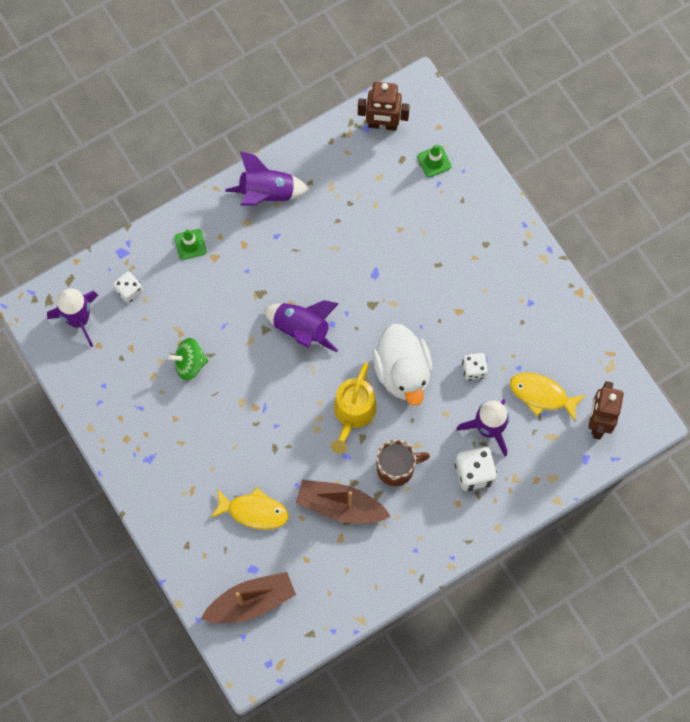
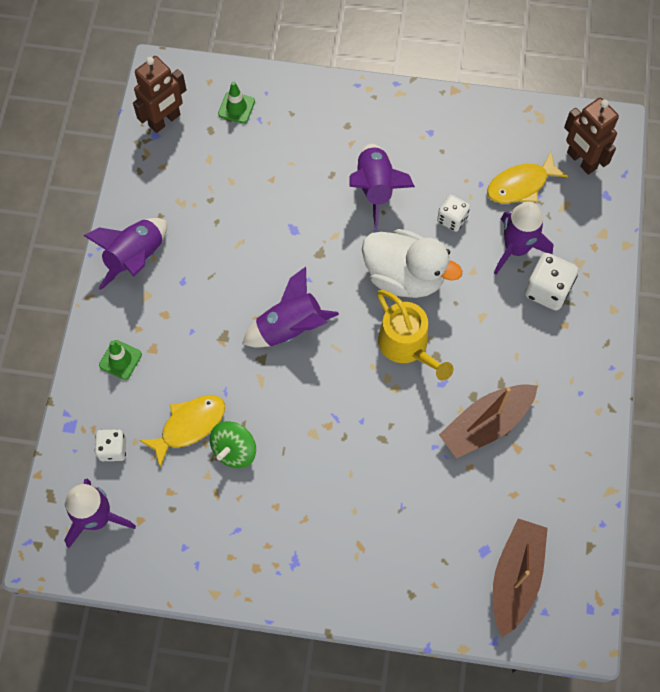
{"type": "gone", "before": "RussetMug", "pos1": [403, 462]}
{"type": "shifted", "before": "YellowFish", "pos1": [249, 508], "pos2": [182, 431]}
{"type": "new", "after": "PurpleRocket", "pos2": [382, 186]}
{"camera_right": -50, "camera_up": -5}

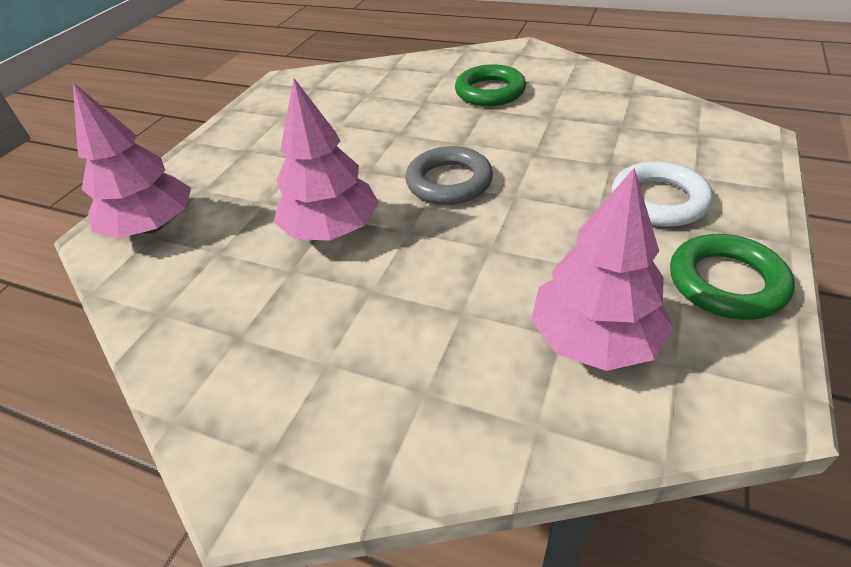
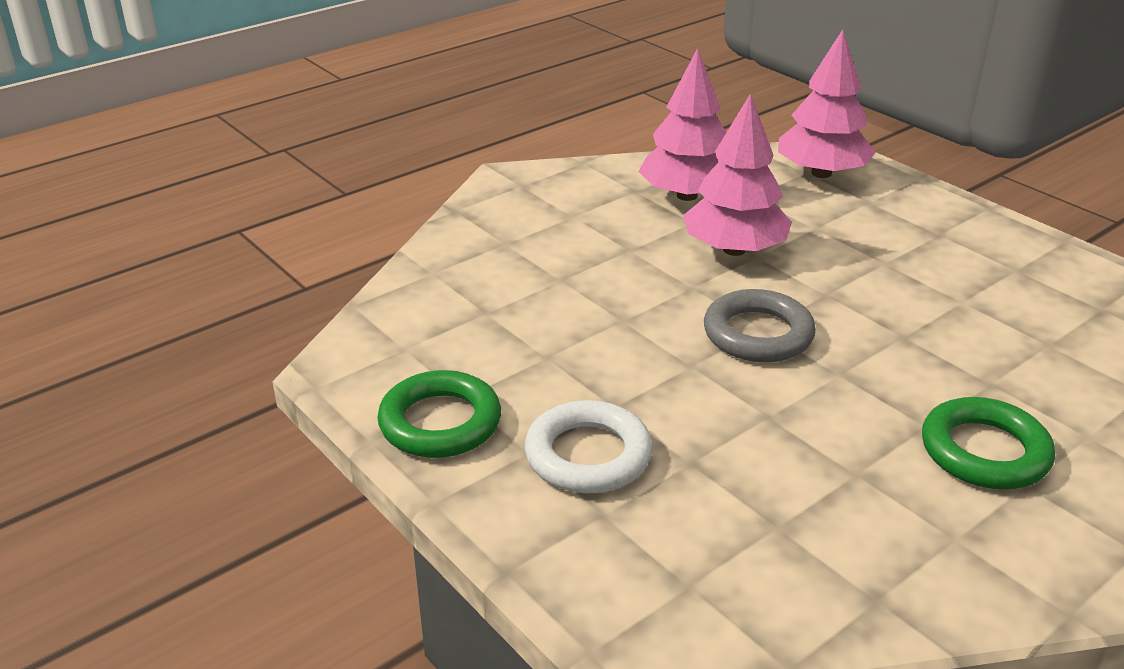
{"type": "shifted", "before": "RosyToyTree", "pos1": [602, 269], "pos2": [682, 124]}
{"camera_right": 115, "camera_up": -10}

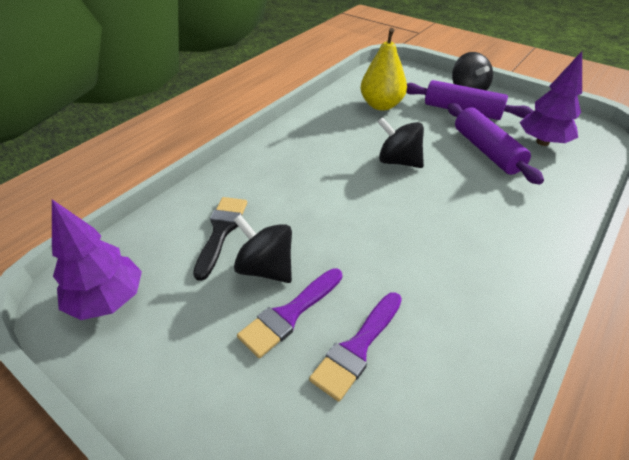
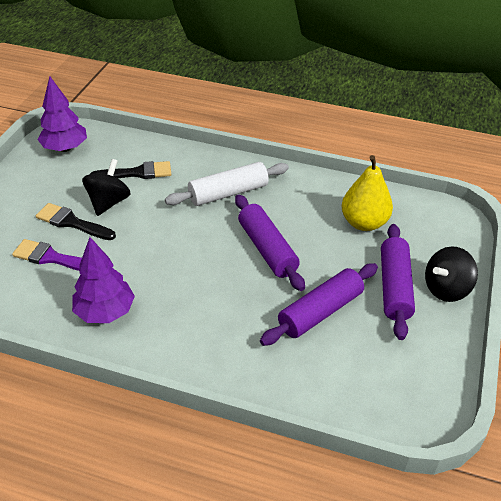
{"type": "shifted", "before": "PurpleToyTree", "pos1": [551, 98], "pos2": [103, 280]}
{"type": "swapped", "before": "BlackSpinningTop", "after": "PurpleRollingPin", "pos1": [401, 142], "pos2": [270, 242]}
{"type": "repainted", "before": "PurpleBrush", "after": "BlackBrush", "pos1": [289, 313], "pos2": [76, 221]}
{"type": "new", "after": "PureWhiteRollingPin", "pos2": [227, 184]}
{"camera_right": 70, "camera_up": 0}

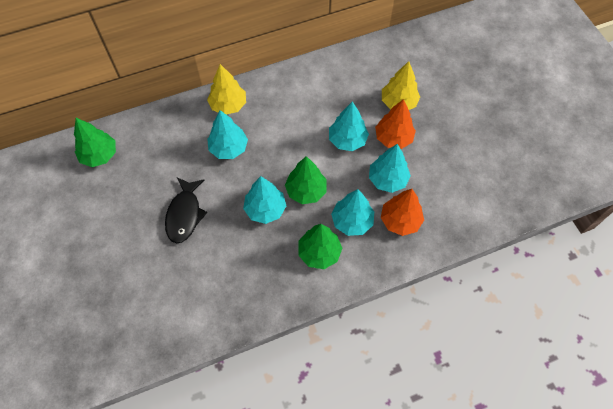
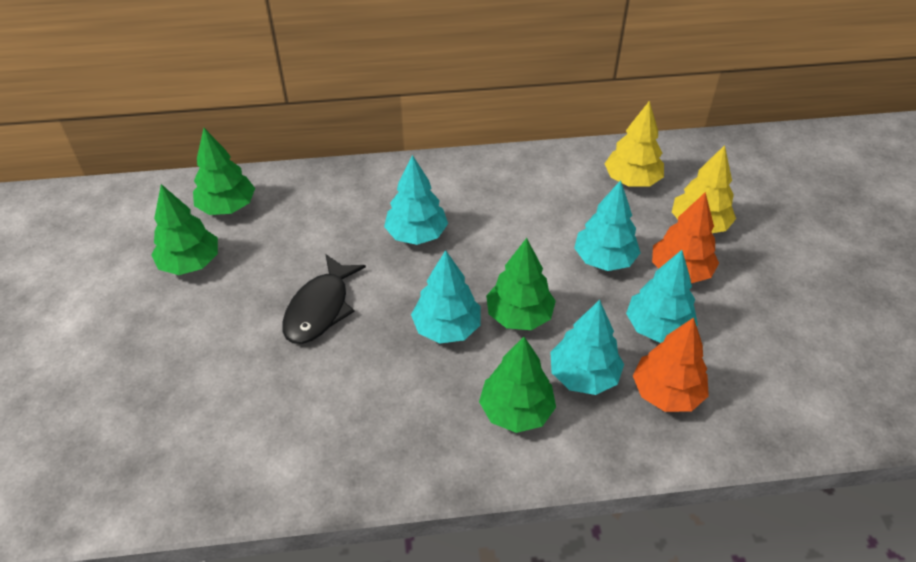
{"type": "shifted", "before": "YellowToyTree", "pos1": [226, 89], "pos2": [634, 144]}
{"type": "new", "after": "GreenToyTree", "pos2": [184, 229]}
{"camera_right": 15, "camera_up": -15}

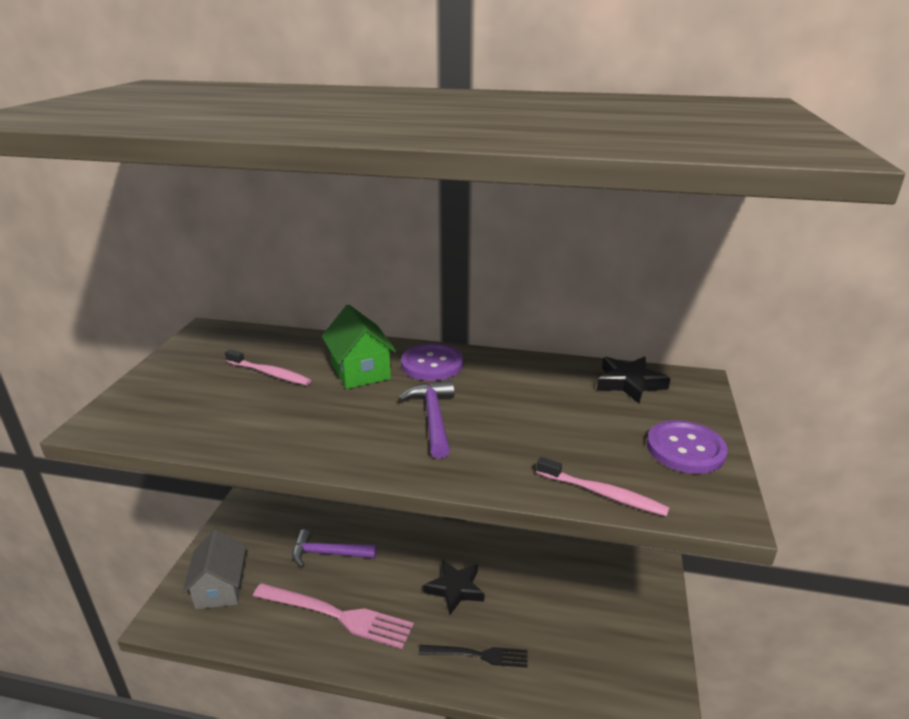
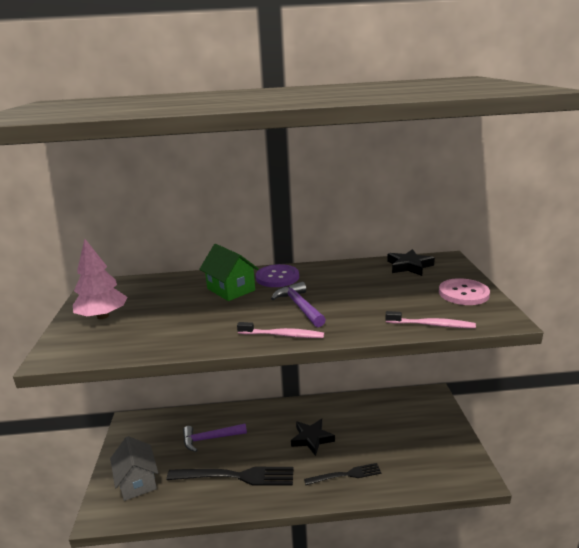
{"type": "shifted", "before": "RosyToothBrush", "pos1": [268, 367], "pos2": [280, 330]}
{"type": "repainted", "before": "PurpleButton", "after": "RosyButton", "pos1": [687, 447], "pos2": [464, 291]}
{"type": "repainted", "before": "RosyTableFork", "after": "BlackTableFork", "pos1": [333, 616], "pos2": [230, 476]}
{"type": "new", "after": "RosyToyTree", "pos2": [100, 279]}
{"camera_right": -15, "camera_up": -5}

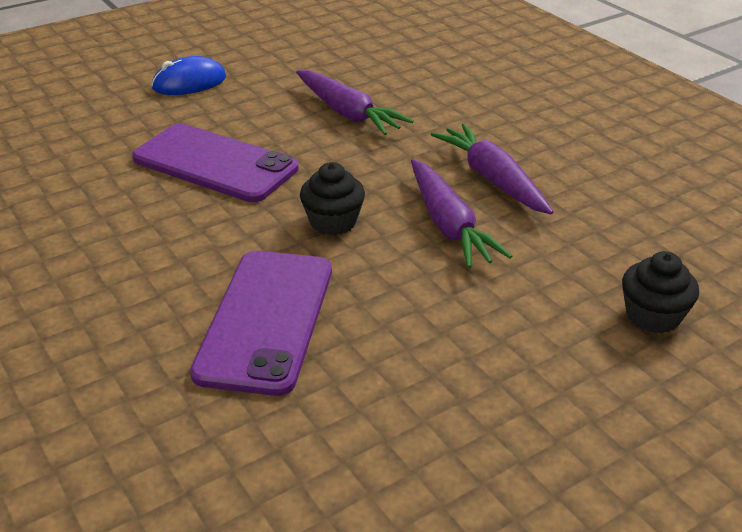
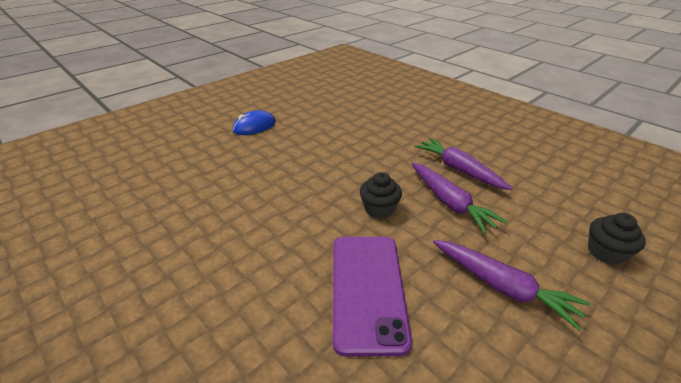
{"type": "shifted", "before": "PurpleRootVegetable", "pos1": [355, 102], "pos2": [511, 285]}
{"type": "gone", "before": "PurpleSmartphone", "pos1": [215, 162]}
{"camera_right": -10, "camera_up": 0}

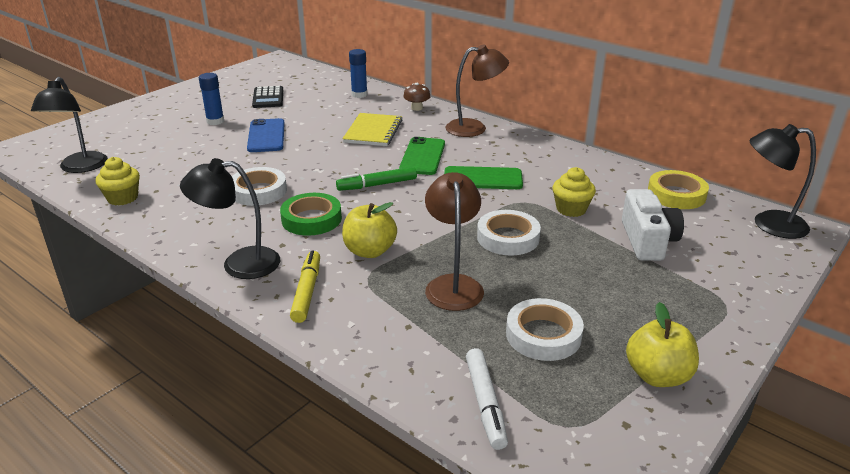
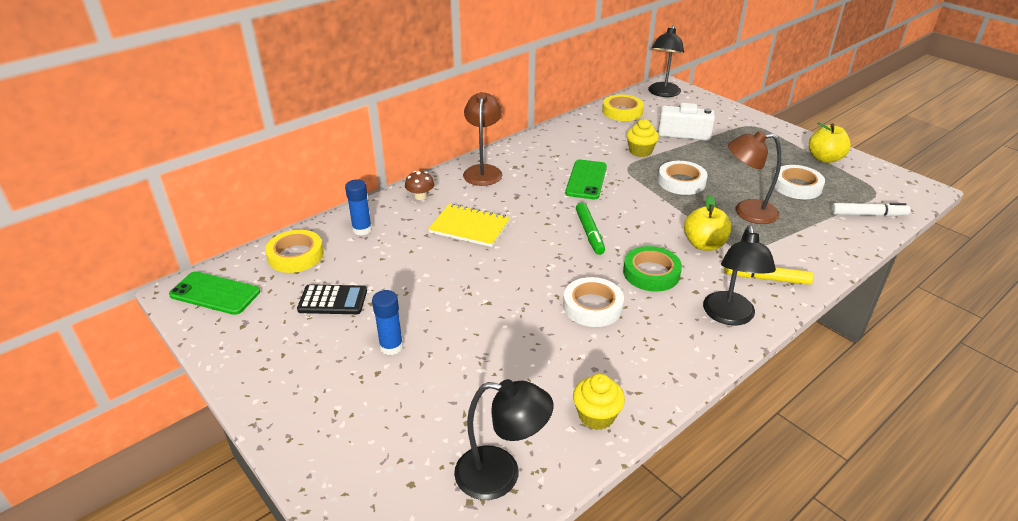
{"type": "gone", "before": "RoyalBlueSmartphone", "pos1": [266, 135]}
{"type": "shifted", "before": "GreenSmartphone", "pos1": [422, 156], "pos2": [214, 293]}
{"type": "new", "after": "YellowStickyTape", "pos2": [294, 251]}
{"camera_right": -80, "camera_up": 5}

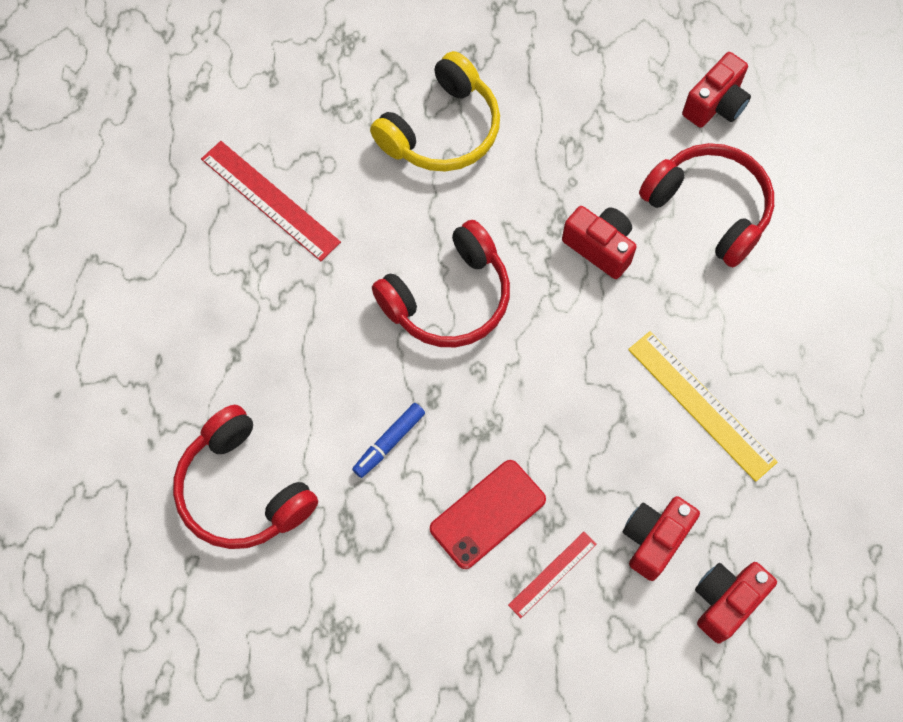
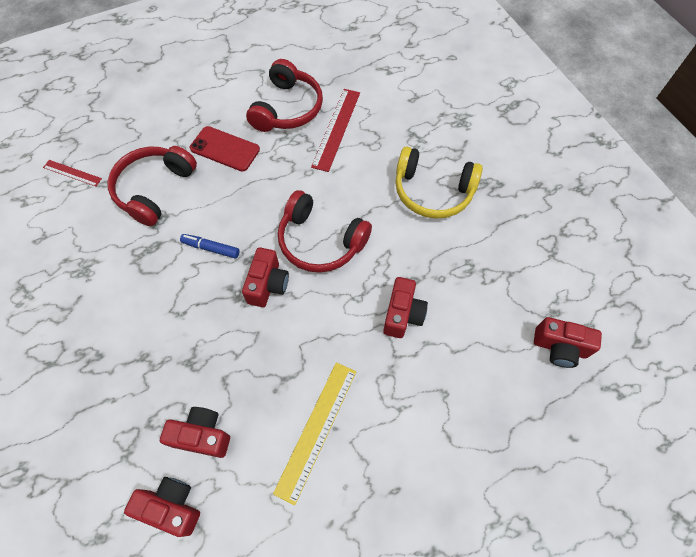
{"type": "shifted", "before": "RedHeadset", "pos1": [706, 205], "pos2": [284, 95]}
{"type": "shifted", "before": "RedSmartphone", "pos1": [488, 514], "pos2": [225, 149]}
{"type": "shifted", "before": "RedMeasuringStick", "pos1": [552, 575], "pos2": [72, 173]}
{"type": "new", "after": "RedCompactCamera", "pos2": [265, 277]}
{"camera_right": 65, "camera_up": -5}

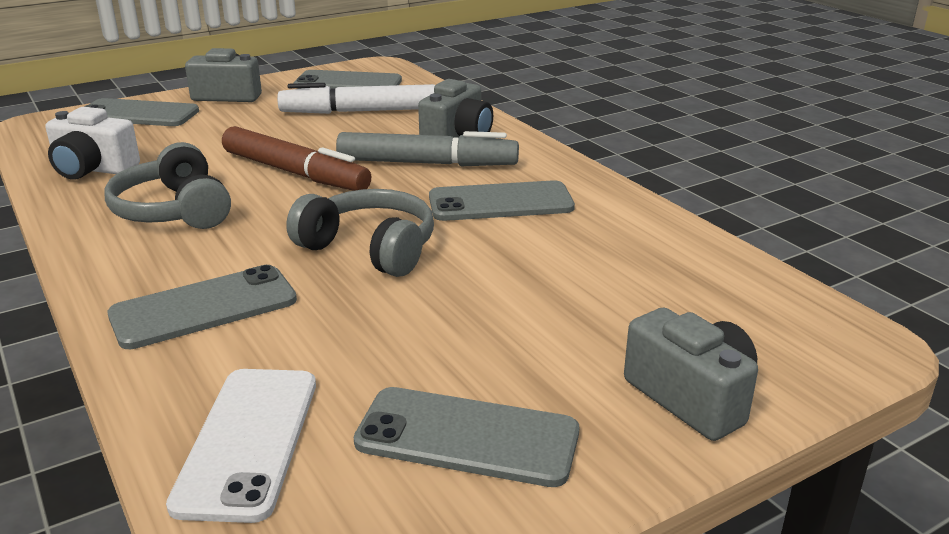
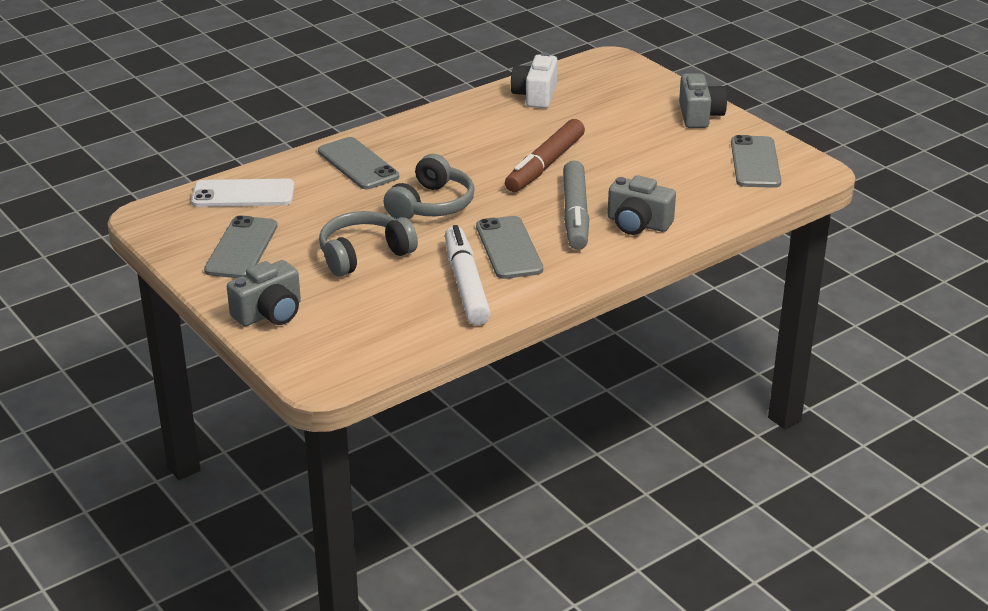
{"type": "shifted", "before": "PureWhiteMarkerPen", "pos1": [356, 98], "pos2": [468, 275]}
{"type": "gone", "before": "GreySmartphone", "pos1": [141, 112]}
{"type": "shifted", "before": "GreyHeadset", "pos1": [168, 185], "pos2": [368, 244]}
{"camera_right": 85, "camera_up": 5}

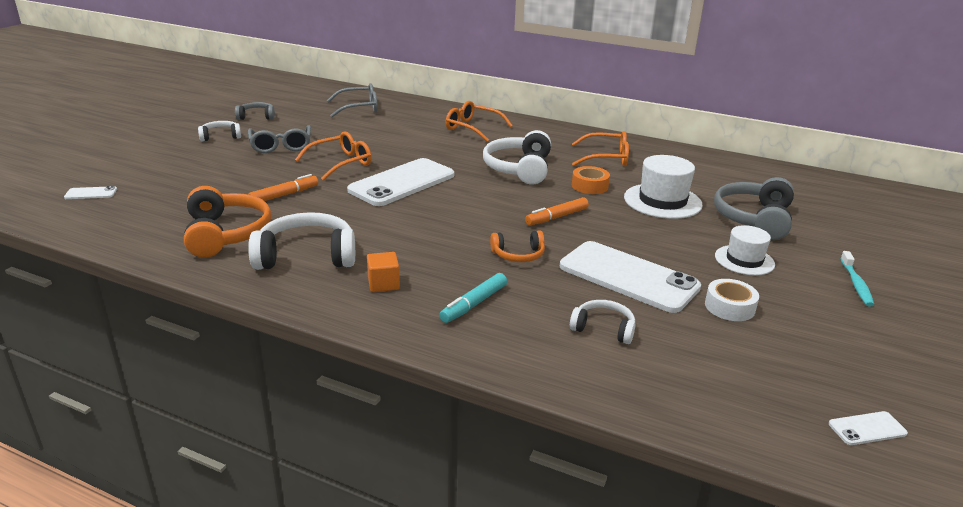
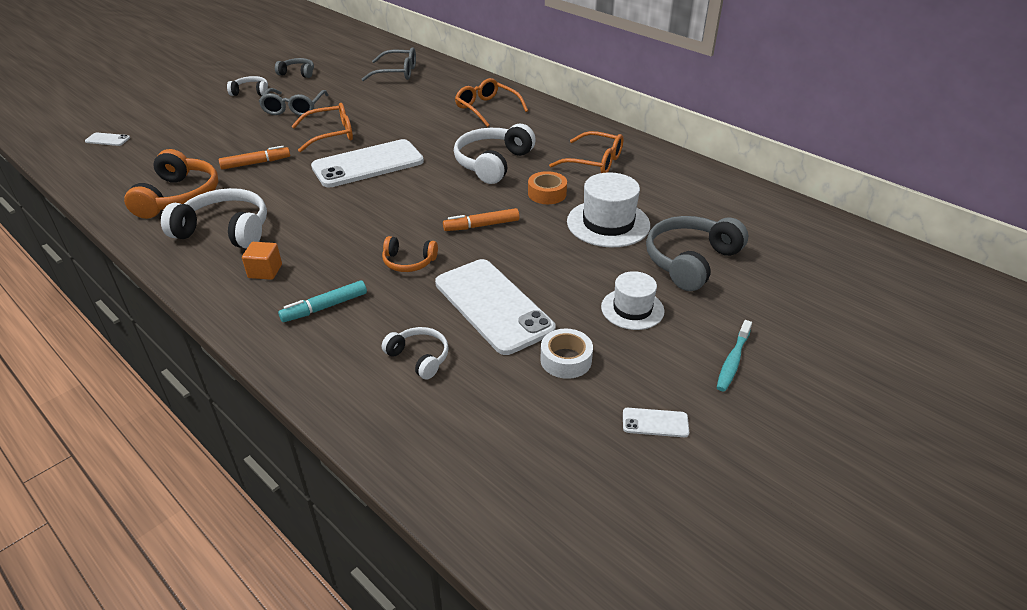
{"type": "shifted", "before": "PureWhiteSmartphone", "pos1": [868, 428], "pos2": [656, 422]}
{"camera_right": 20, "camera_up": 10}

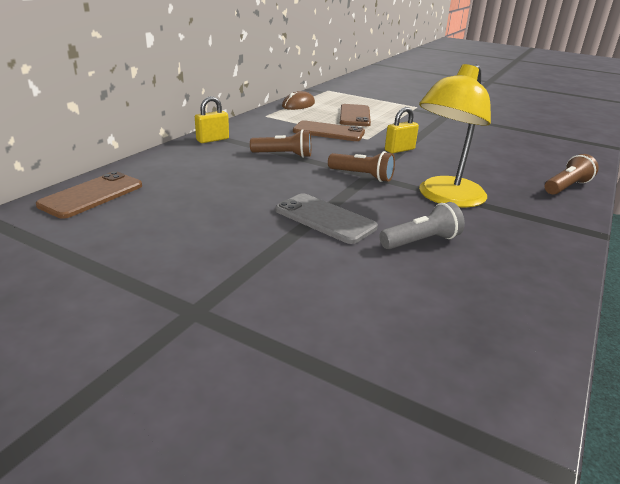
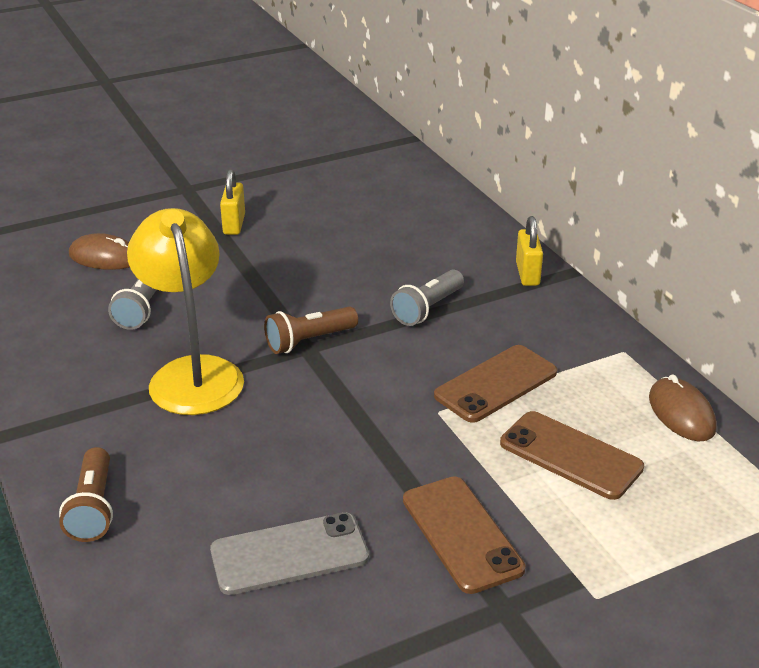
{"type": "shifted", "before": "YellowSmallLock", "pos1": [402, 130], "pos2": [232, 202]}
{"type": "repainted", "before": "RussetTorch", "after": "GreyTorch", "pos1": [280, 143], "pos2": [427, 298]}
{"type": "shifted", "before": "RussetSmartphone", "pos1": [89, 195], "pos2": [464, 535]}
{"type": "shifted", "before": "GreySmartphone", "pos1": [326, 219], "pos2": [289, 553]}
{"type": "new", "after": "RussetPcMouse", "pos2": [99, 251]}
{"camera_right": 125, "camera_up": 5}

